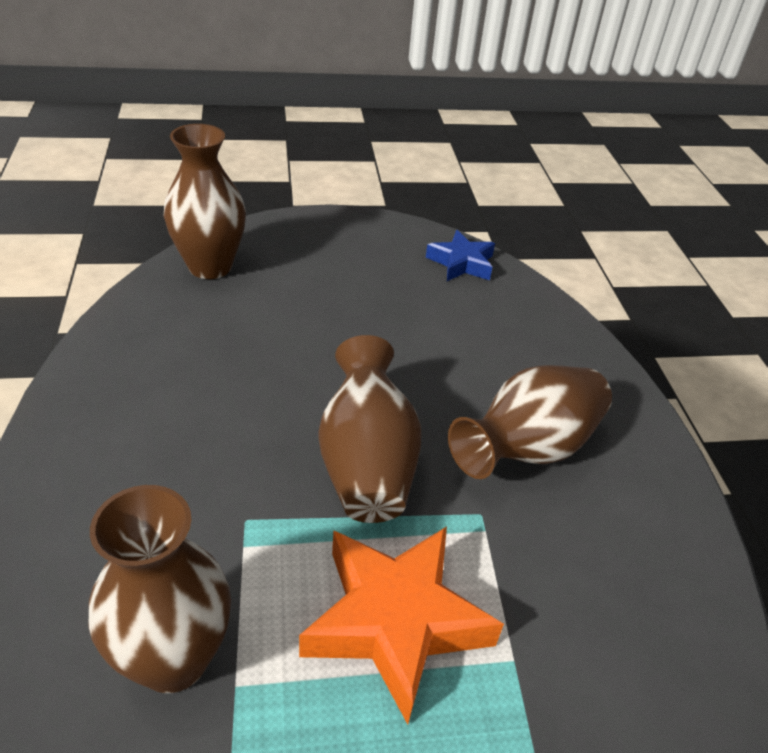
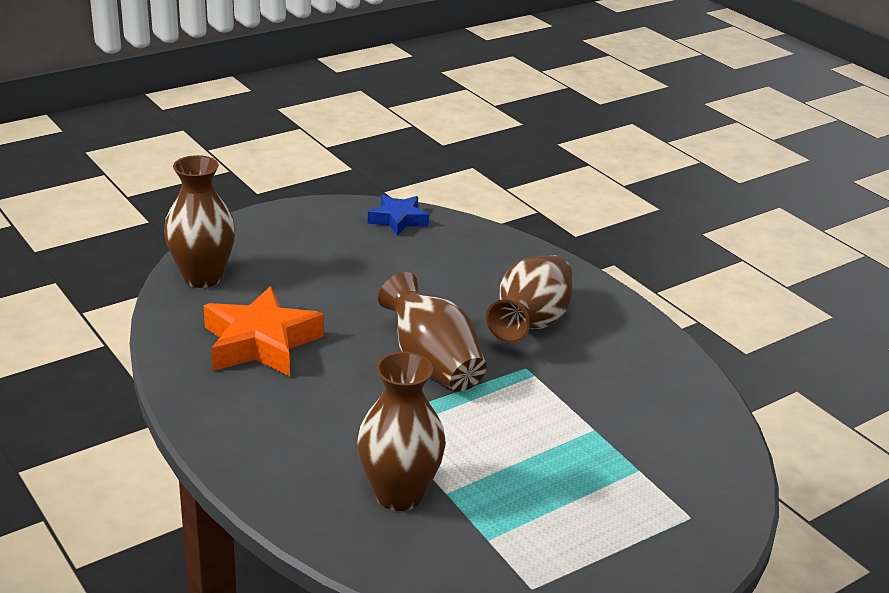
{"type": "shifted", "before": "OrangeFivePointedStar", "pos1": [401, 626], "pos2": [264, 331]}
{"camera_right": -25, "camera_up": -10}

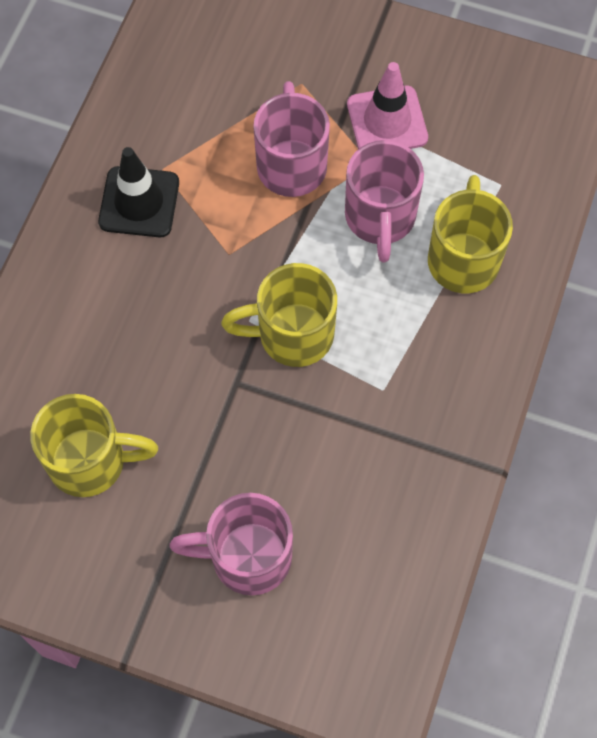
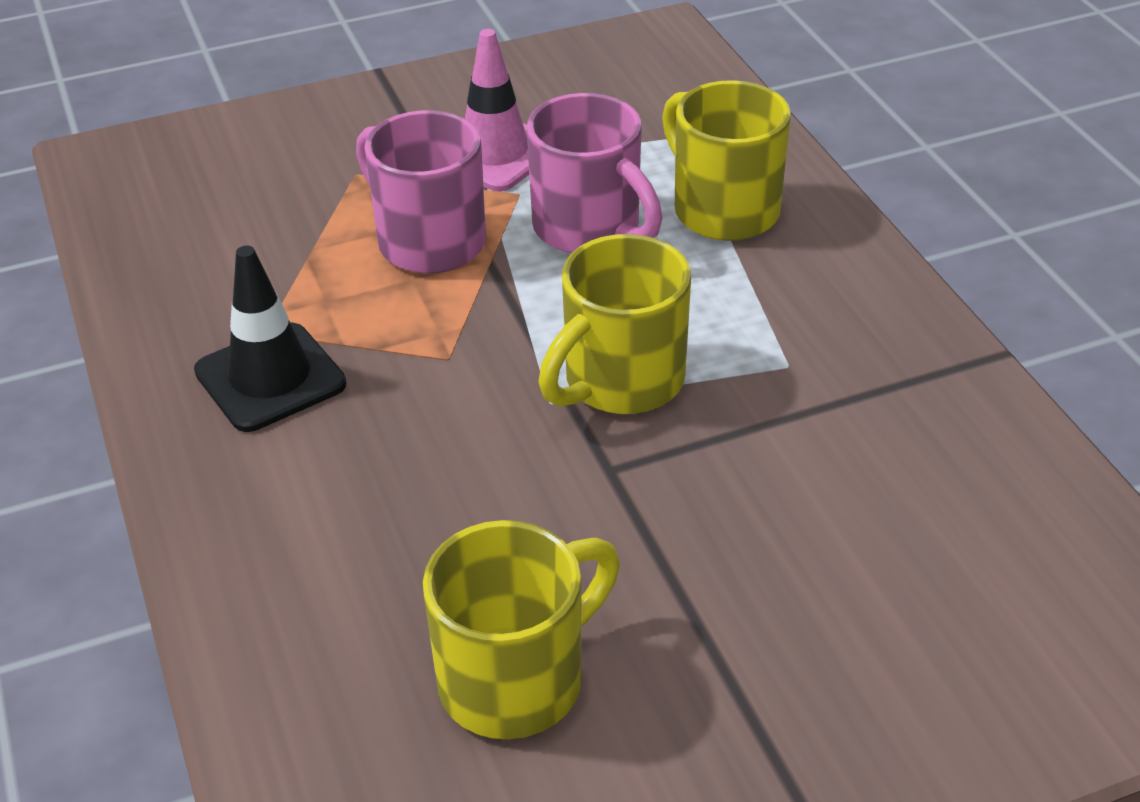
{"type": "gone", "before": "RosyMug", "pos1": [231, 544]}
{"camera_right": -40, "camera_up": -25}

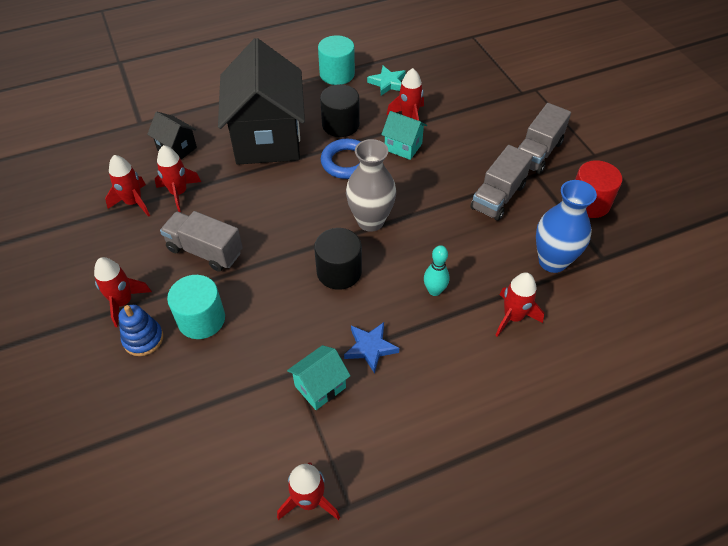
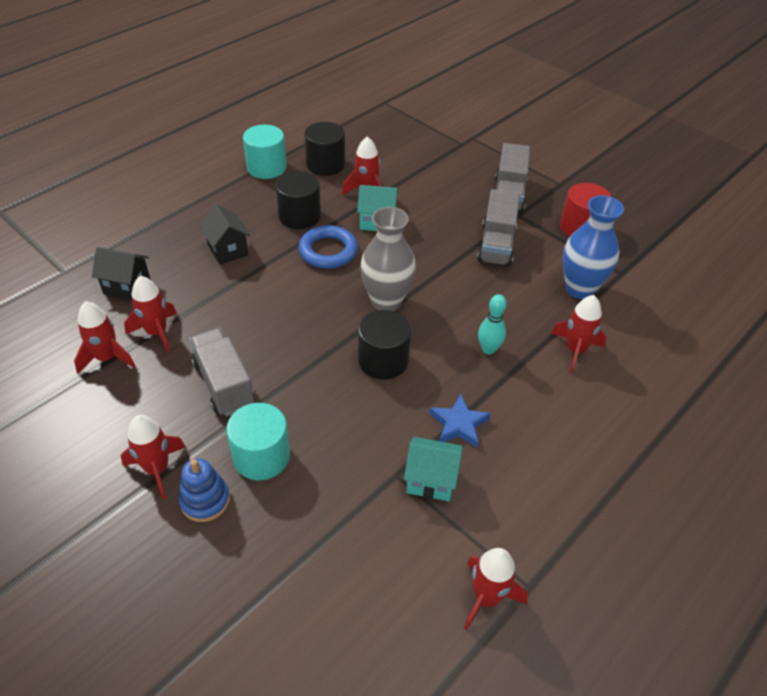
{"type": "scaled", "before": "BlackHouse", "pos1": [261, 101], "pos2": [225, 234], "scale": 0.43}
{"type": "swapped", "before": "AquaFivePointedStar", "after": "BlackCylinder", "pos1": [386, 81], "pos2": [324, 149]}
{"type": "rotated", "before": "GreyToyTruck", "pos1": [201, 241], "pos2": [221, 372], "turn": 60}
{"type": "rotated", "before": "AquaHouse", "pos1": [319, 377], "pos2": [433, 469], "turn": 75}
{"camera_right": -25, "camera_up": -5}

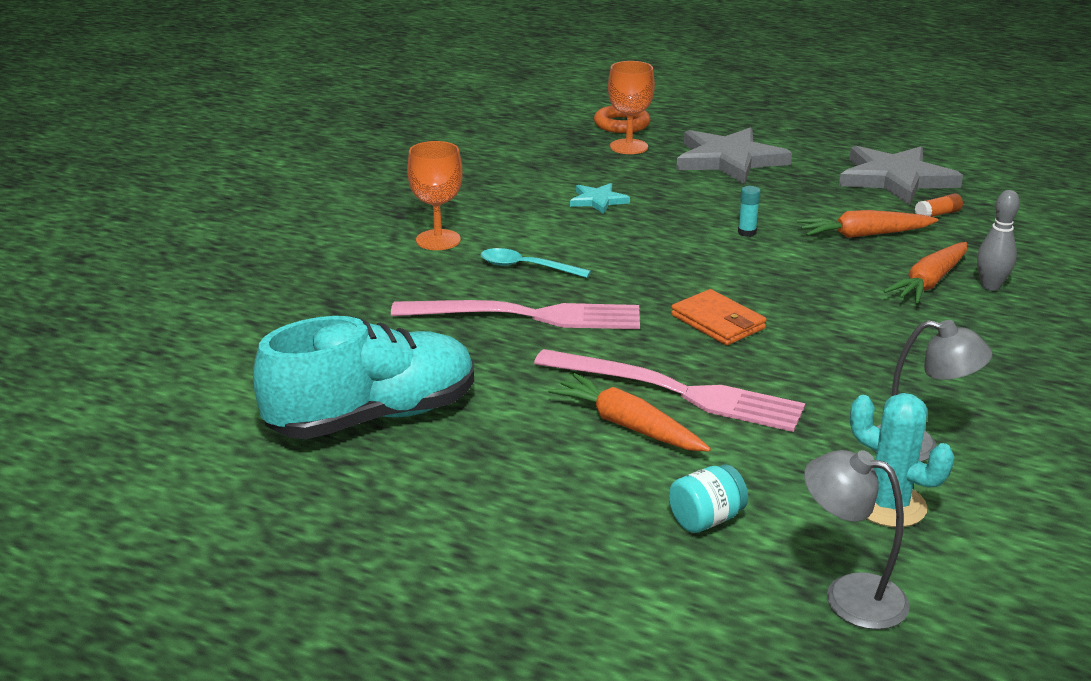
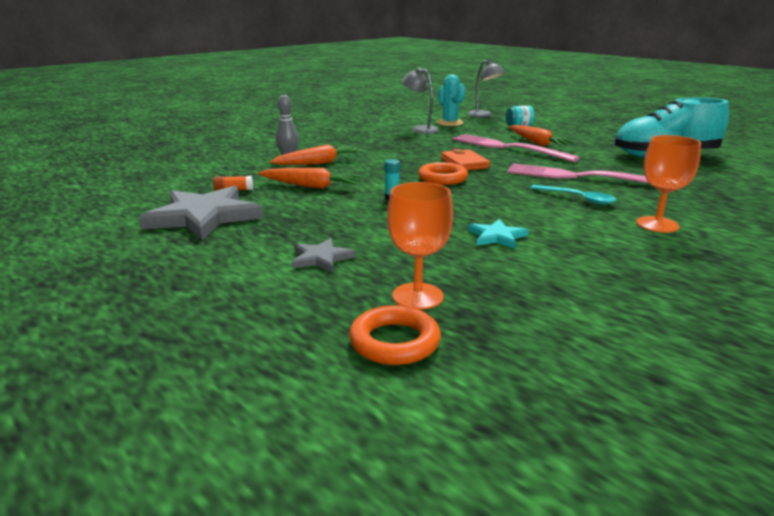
{"type": "scaled", "before": "GreyFivePointedStar", "pos1": [734, 155], "pos2": [323, 255], "scale": 0.49}
{"type": "new", "after": "OrangeTorus", "pos2": [443, 173]}
{"camera_right": -160, "camera_up": -5}

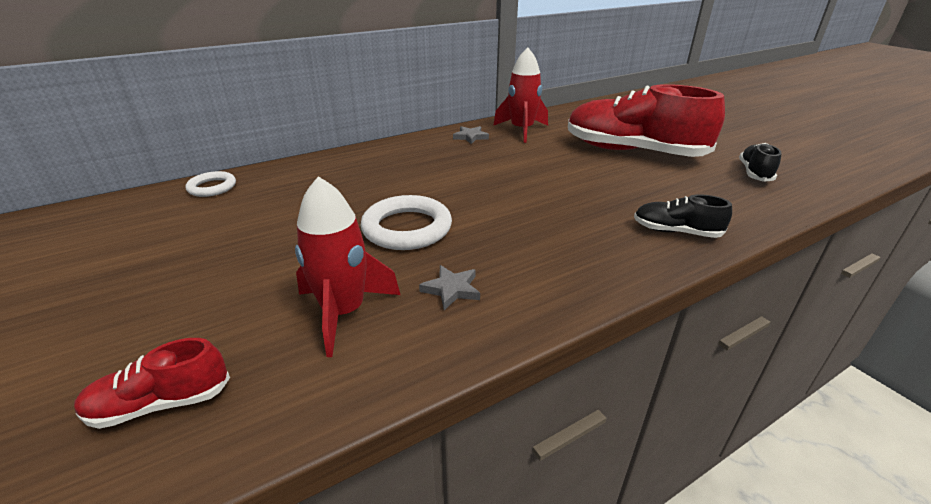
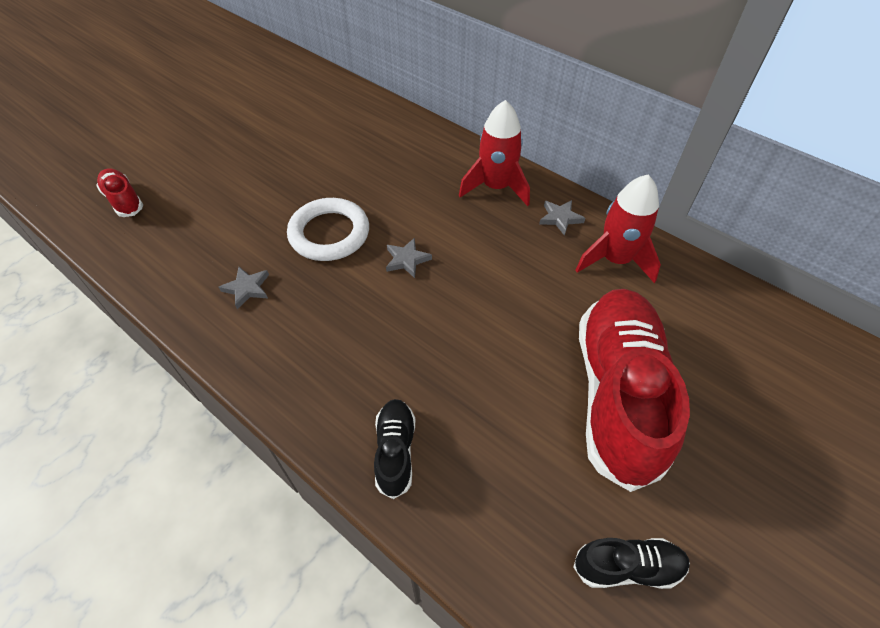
{"type": "gone", "before": "PureWhiteTorus", "pos1": [210, 184]}
{"type": "shifted", "before": "RedRocket", "pos1": [347, 266], "pos2": [494, 153]}
{"type": "new", "after": "GreyFivePointedStar", "pos2": [409, 258]}
{"camera_right": 70, "camera_up": 20}

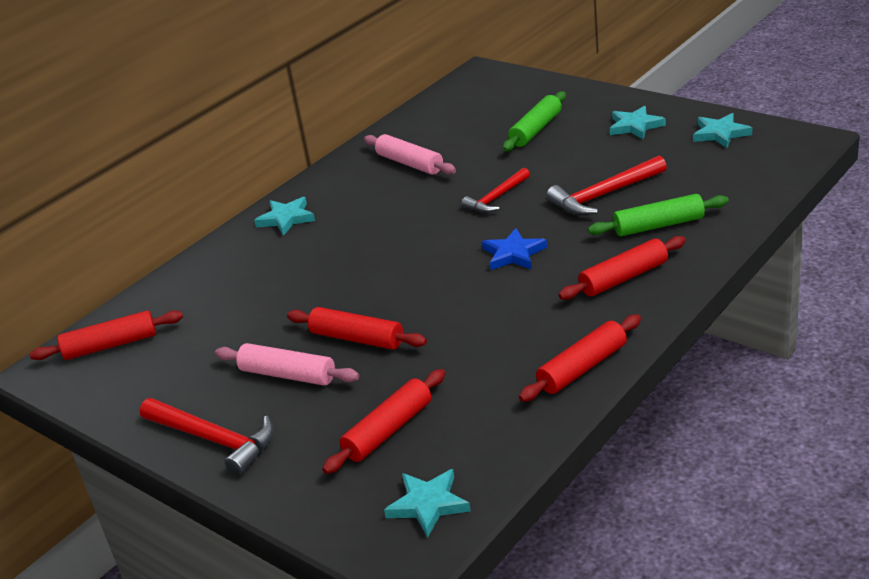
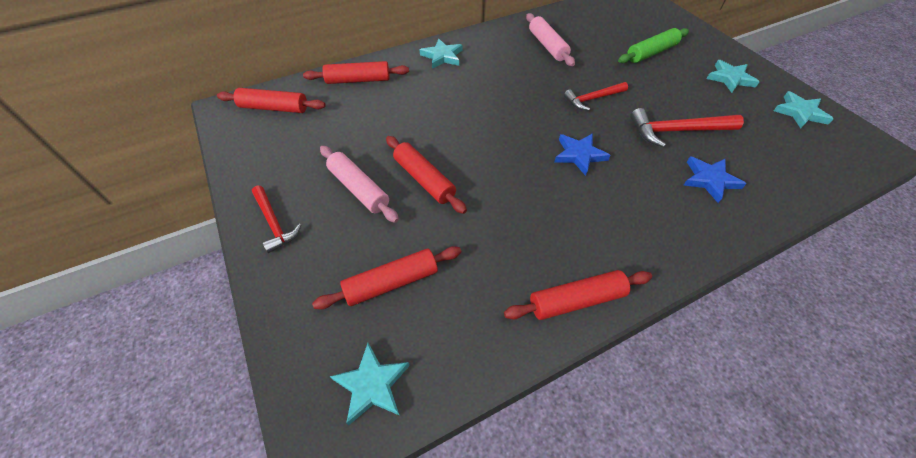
{"type": "swapped", "before": "GreenRollingPin", "after": "RoyalBlueFivePointedStar", "pos1": [658, 215], "pos2": [715, 179]}
{"type": "shifted", "before": "RedRollingPin", "pos1": [622, 268], "pos2": [356, 72]}
{"type": "scaled", "before": "RedClawHammer", "pos1": [207, 437], "pos2": [276, 219], "scale": 0.67}
{"camera_right": 20, "camera_up": 20}

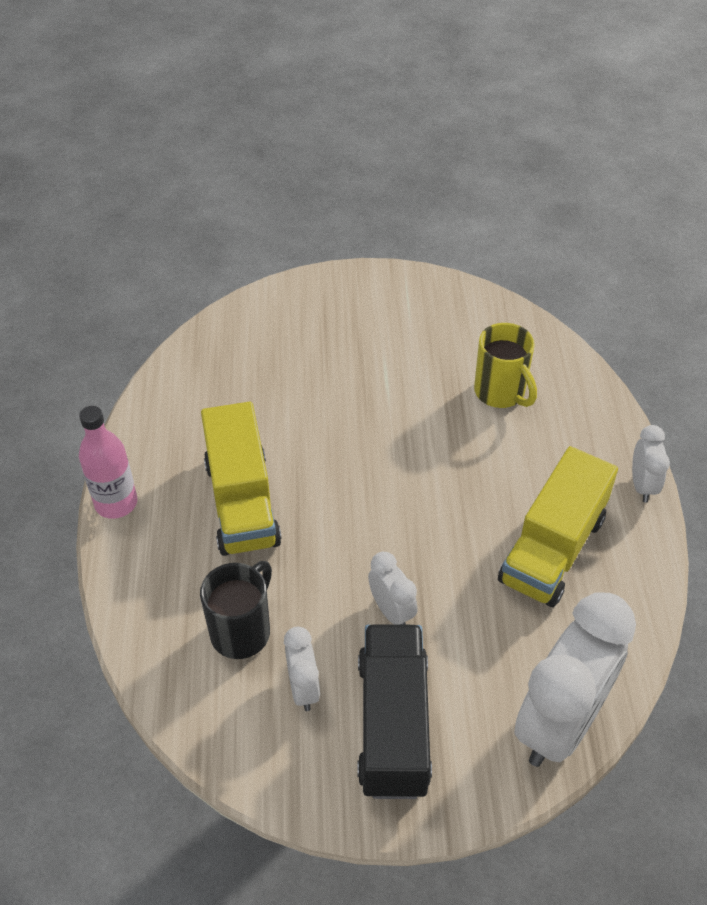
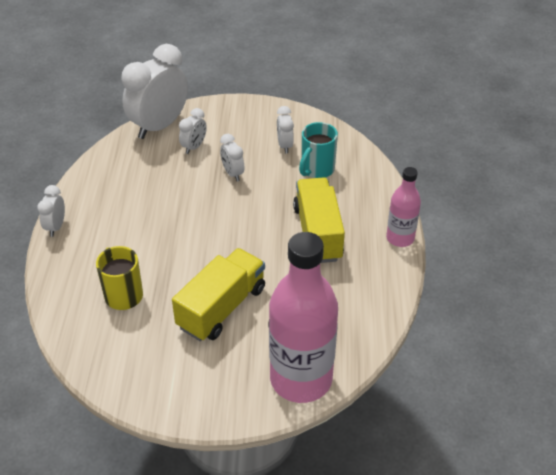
{"type": "shifted", "before": "YellowToyTruck", "pos1": [558, 526], "pos2": [218, 294]}
{"type": "repainted", "before": "BlackMug", "after": "AquaMug", "pos1": [236, 610], "pos2": [318, 150]}
{"type": "gone", "before": "BlackToyTruck", "pos1": [394, 711]}
{"type": "new", "after": "PureWhiteAlarmClock", "pos2": [193, 131]}
{"type": "new", "after": "RosyBottle", "pos2": [303, 317]}
{"camera_right": -175, "camera_up": -5}

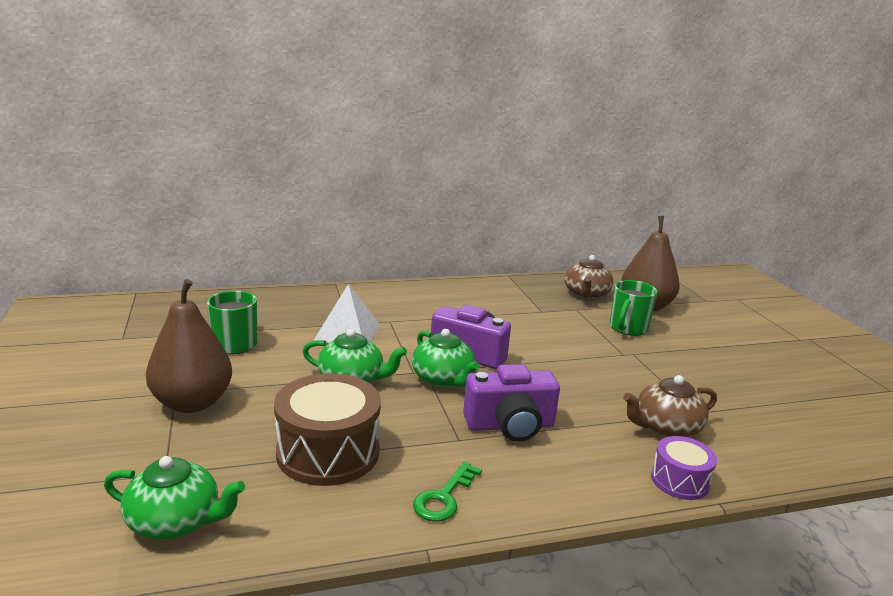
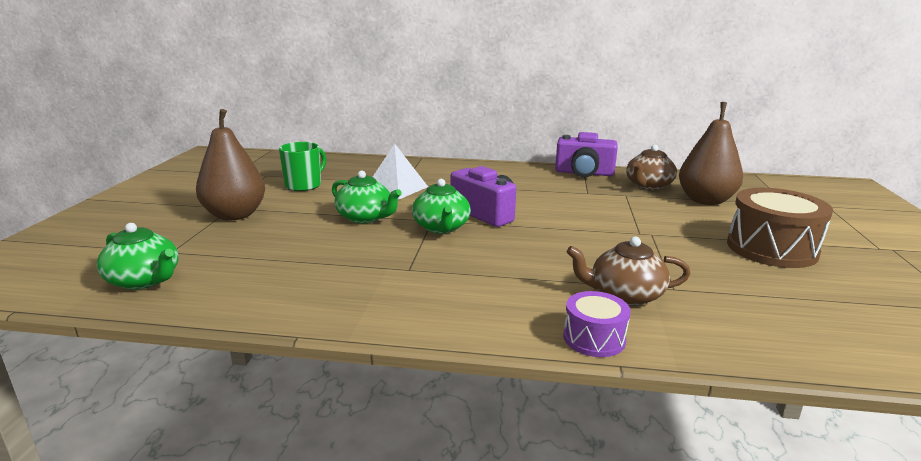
{"type": "gone", "before": "GreenMug", "pos1": [634, 308]}
{"type": "shifted", "before": "PurpleCompactCamera", "pos1": [511, 403], "pos2": [586, 154]}
{"type": "shifted", "before": "RussetDrum", "pos1": [327, 429], "pos2": [780, 228]}
{"type": "gone", "before": "GreenLatchkey", "pos1": [447, 491]}
{"camera_right": 25, "camera_up": 0}

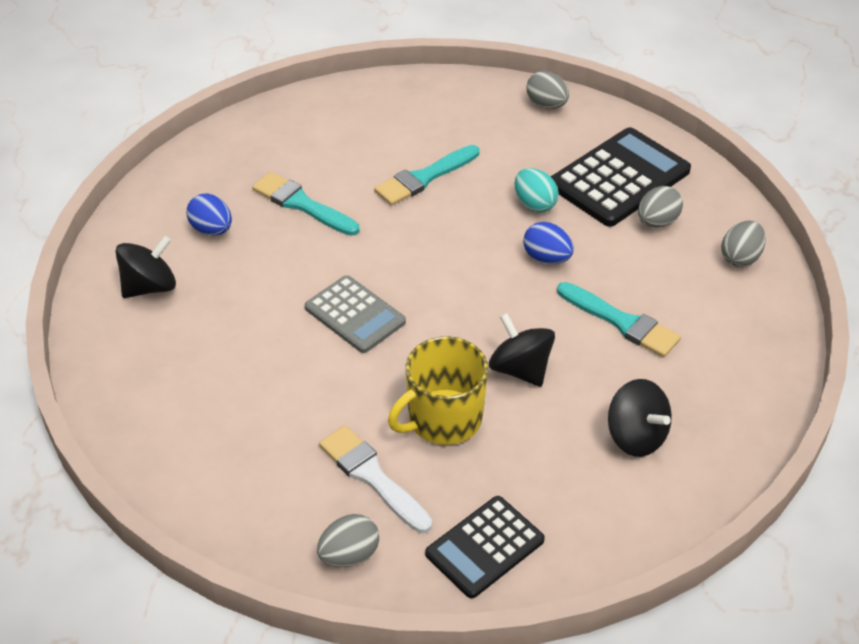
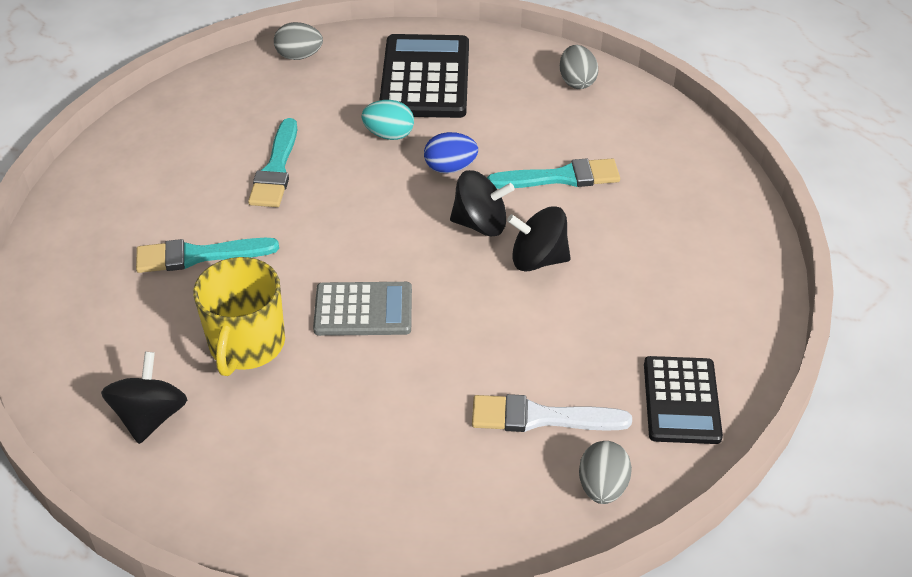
{"type": "gone", "before": "GreyToyEgg", "pos1": [660, 206]}
{"type": "gone", "before": "RoyalBlueToyEgg", "pos1": [209, 214]}
{"type": "shifted", "before": "YellowMug", "pos1": [438, 390], "pos2": [239, 316]}
{"type": "shifted", "before": "BlackSpinningTop", "pos1": [640, 418], "pos2": [482, 203]}
{"camera_right": -45, "camera_up": 0}

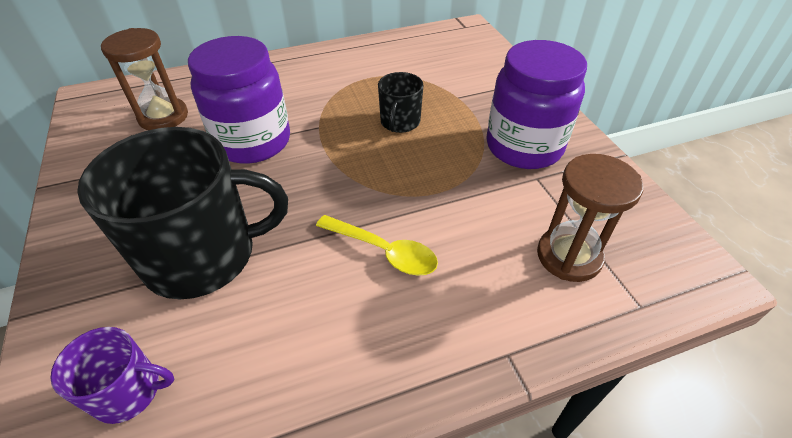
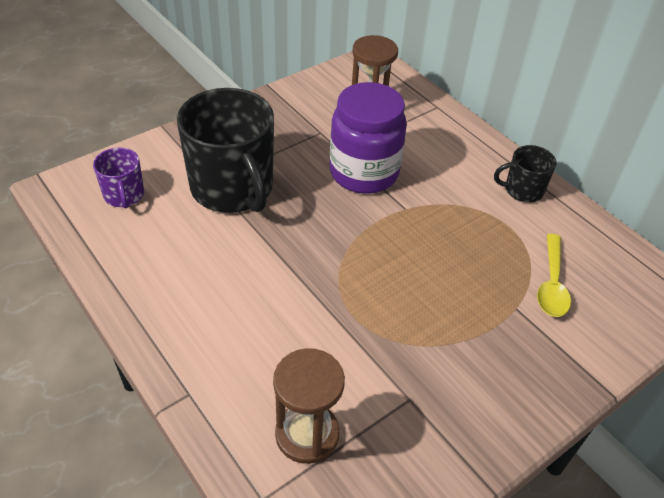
{"type": "gone", "before": "PurplePreserveJar", "pos1": [536, 104]}
{"type": "shifted", "before": "BlackMug", "pos1": [400, 102], "pos2": [525, 174]}
{"type": "shifted", "before": "YellowTeaspoon", "pos1": [377, 245], "pos2": [554, 275]}
{"camera_right": 70, "camera_up": 0}

